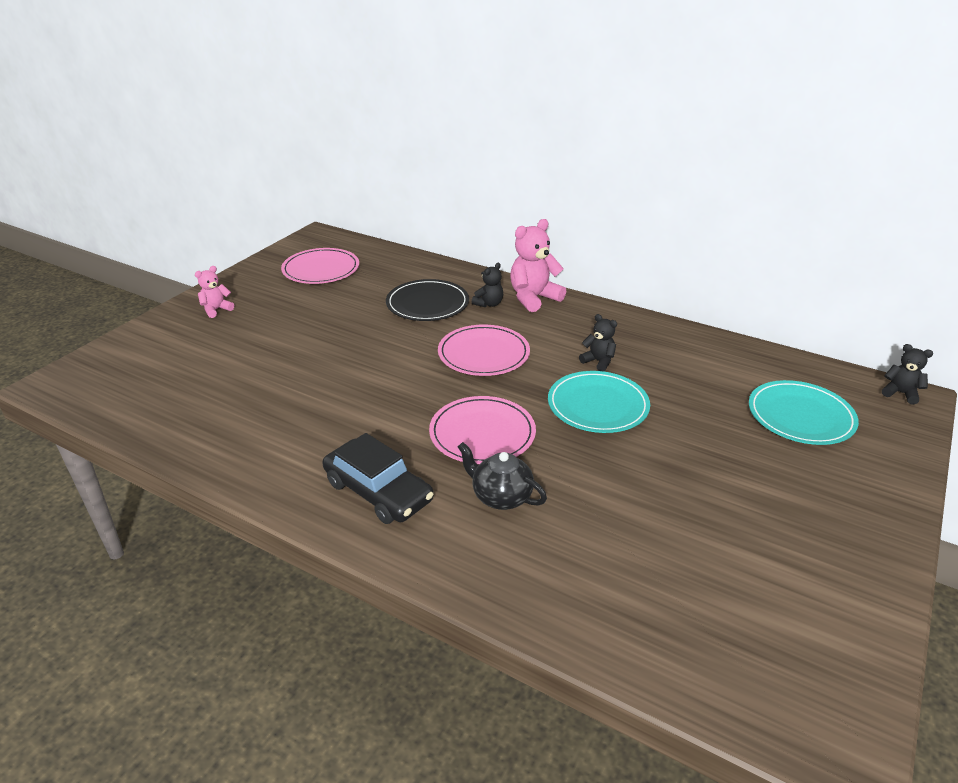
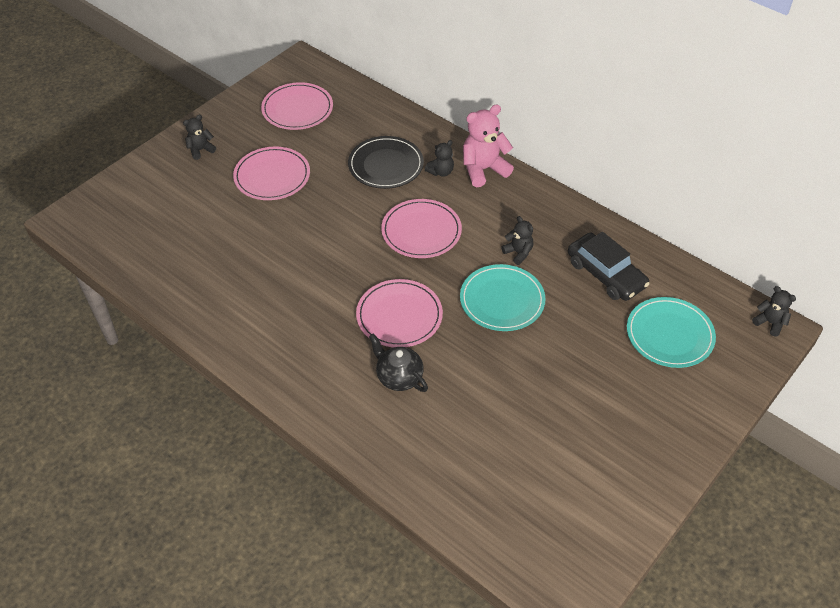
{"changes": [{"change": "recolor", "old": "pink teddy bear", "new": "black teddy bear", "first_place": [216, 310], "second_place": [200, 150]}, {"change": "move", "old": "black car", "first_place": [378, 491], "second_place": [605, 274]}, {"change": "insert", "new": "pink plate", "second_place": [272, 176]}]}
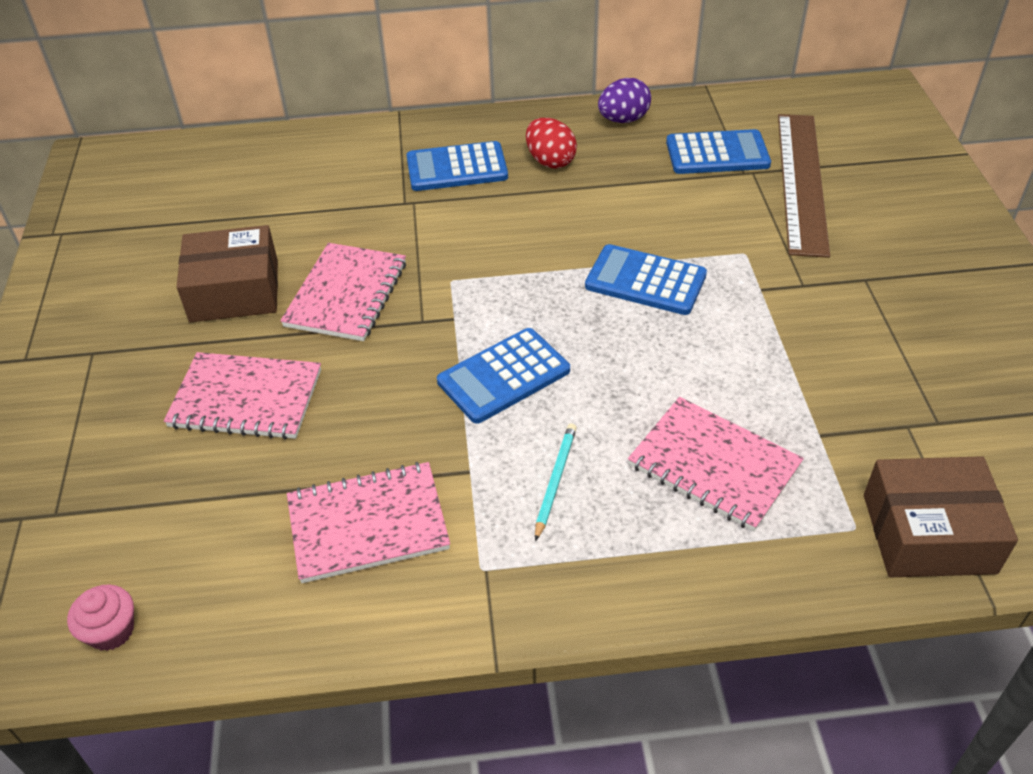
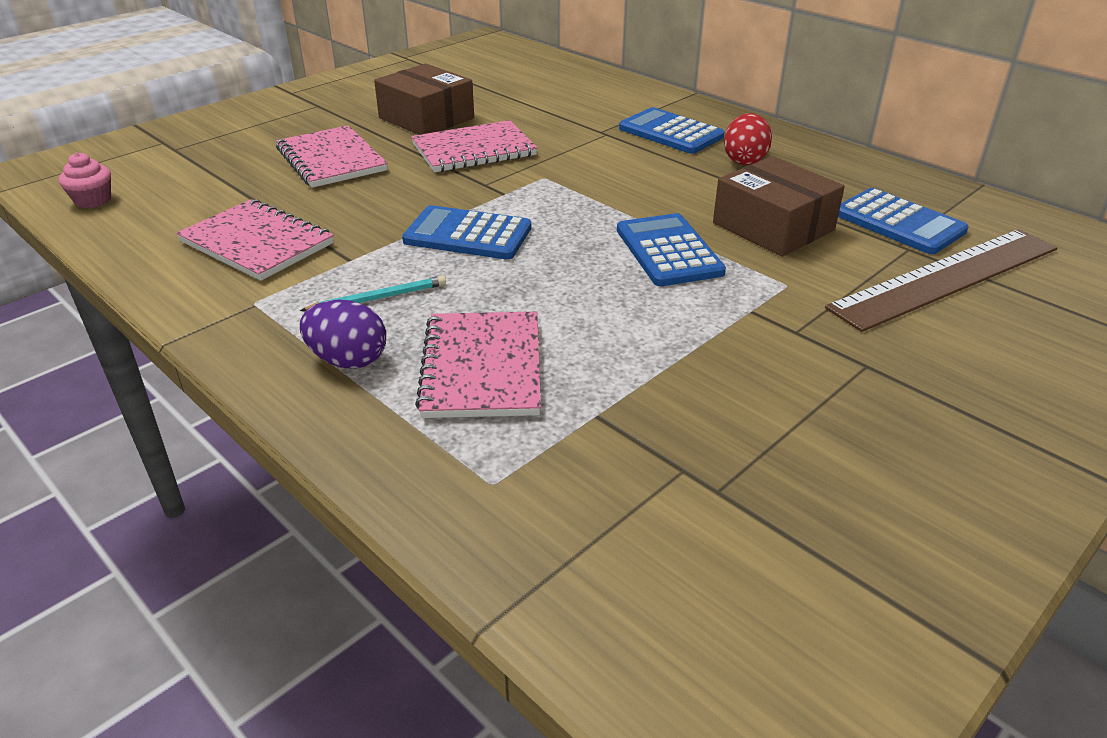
{"changes": [{"change": "move", "old": "purple egg", "first_place": [623, 120], "second_place": [348, 360]}, {"change": "move", "old": "brown box", "first_place": [928, 533], "second_place": [773, 227]}]}
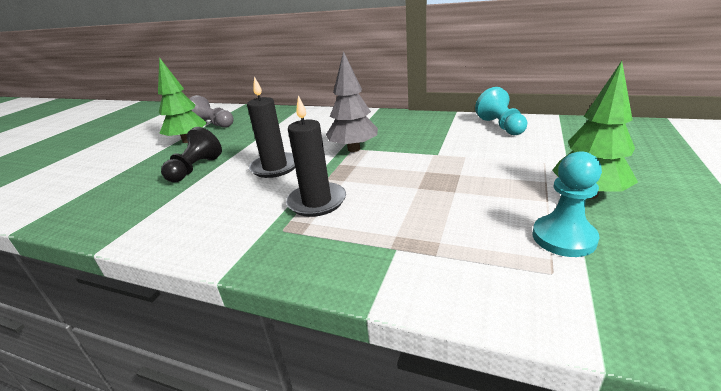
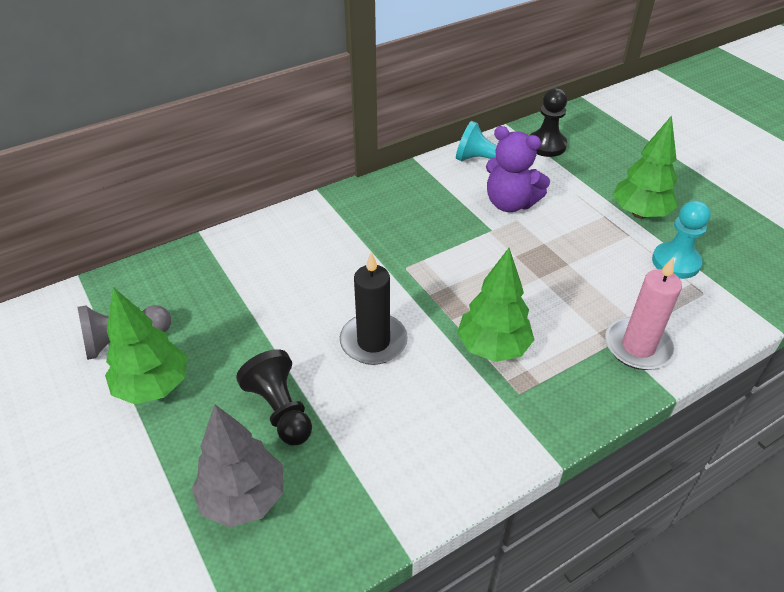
{"changes": [{"change": "move", "old": "grey tree", "first_place": [353, 149], "second_place": [243, 498]}, {"change": "replace", "old": "black candle", "new": "green tree", "first_place": [317, 202], "second_place": [492, 348]}, {"change": "insert", "new": "black pawn", "second_place": [546, 145]}, {"change": "insert", "new": "purple teddy bear", "second_place": [510, 203]}, {"change": "insert", "new": "pink candle", "second_place": [638, 347]}]}
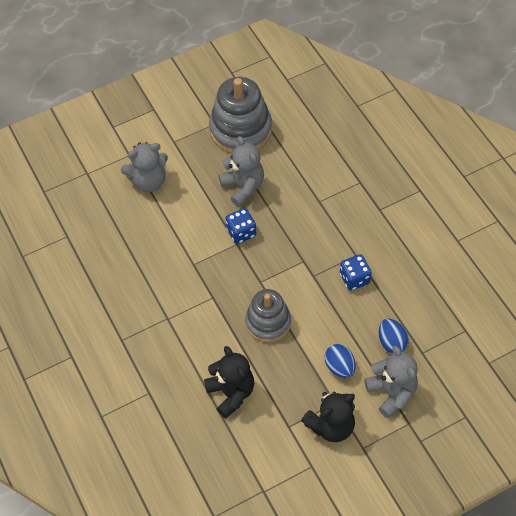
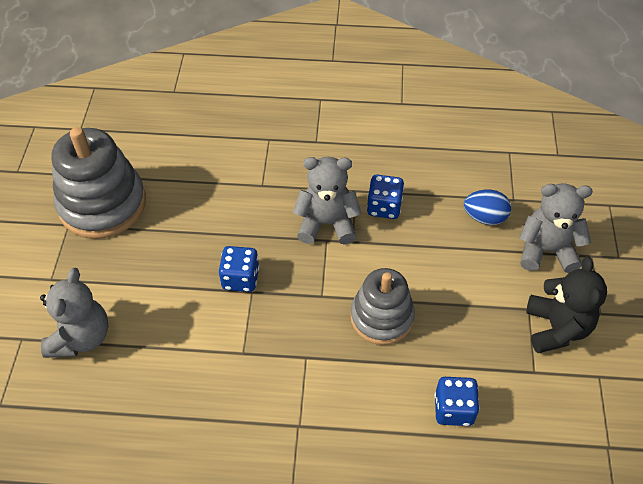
{"changes": [{"change": "move", "old": "grey teddy bear", "first_place": [243, 187], "second_place": [327, 224]}, {"change": "delete", "old": "blue egg", "first_place": [339, 367]}, {"change": "replace", "old": "black teddy bear", "new": "blue dice", "first_place": [231, 393], "second_place": [453, 409]}]}
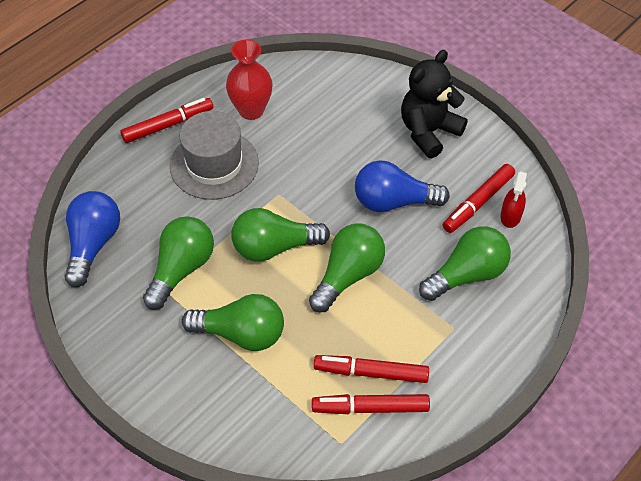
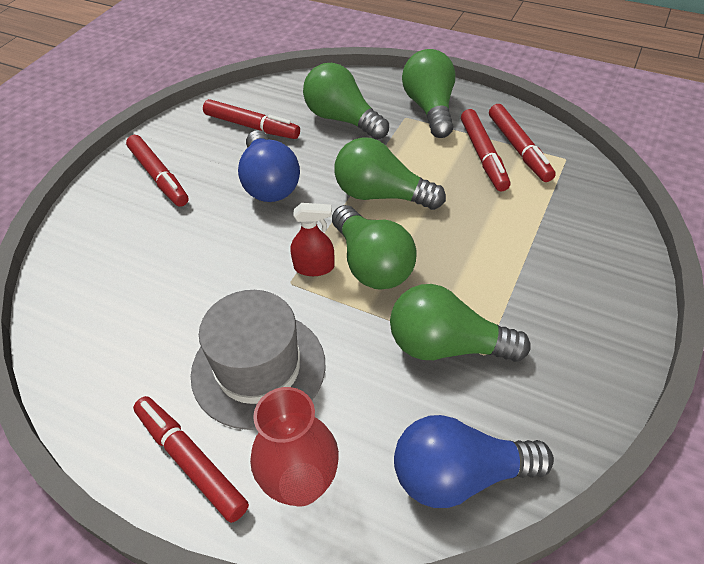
{"changes": [{"change": "move", "old": "red vase", "first_place": [251, 110], "second_place": [301, 484]}, {"change": "replace", "old": "black teddy bear", "new": "red marker", "first_place": [428, 132], "second_place": [159, 176]}, {"change": "move", "old": "red spray bottle", "first_place": [510, 216], "second_place": [314, 267]}, {"change": "move", "old": "green light bulb", "first_place": [241, 333], "second_place": [430, 108]}]}
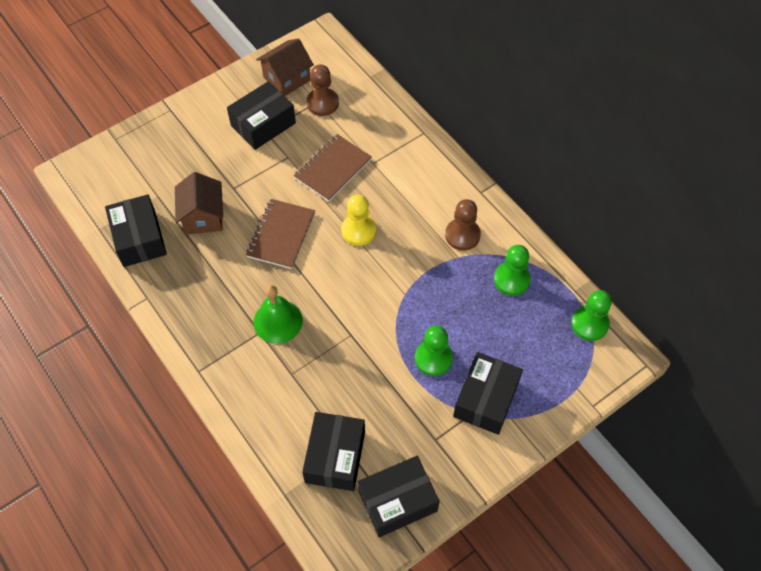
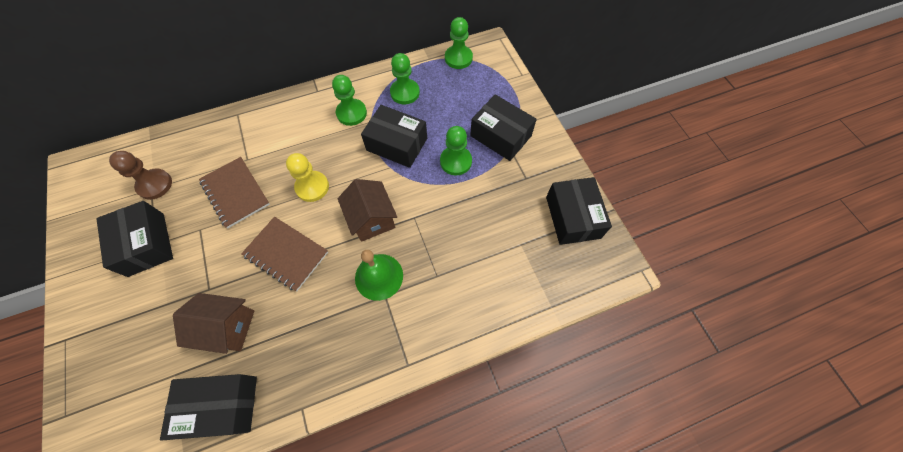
{"changes": [{"change": "move", "old": "brown house", "first_place": [287, 79], "second_place": [372, 219]}, {"change": "recolor", "old": "brown pawn", "new": "green pawn", "first_place": [462, 235], "second_place": [351, 113]}, {"change": "move", "old": "black box", "first_place": [335, 457], "second_place": [397, 144]}]}
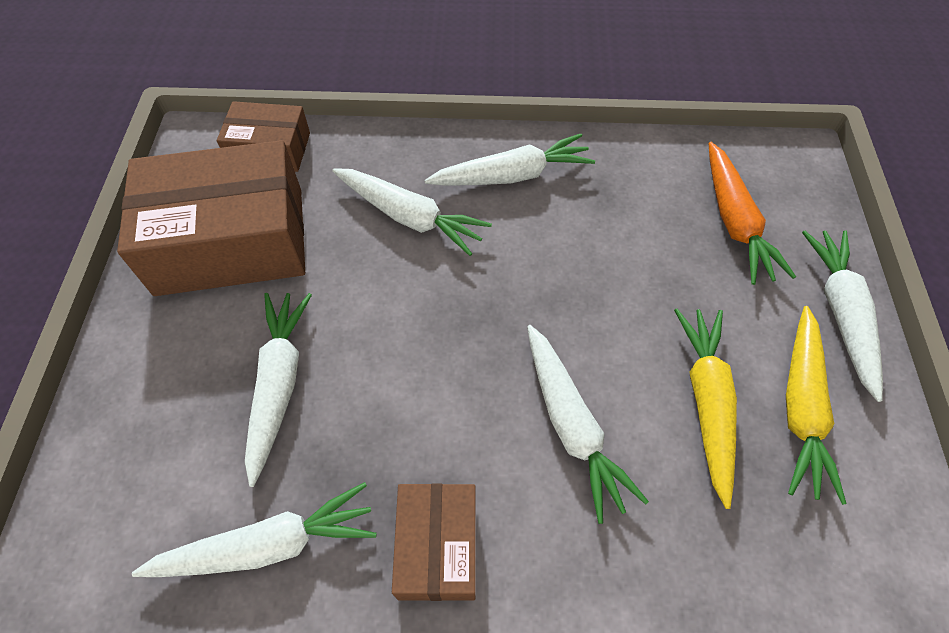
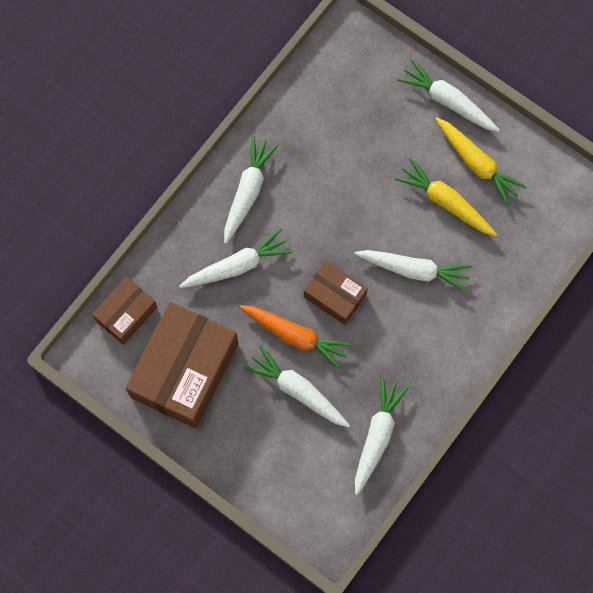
{"changes": [{"change": "move", "old": "orange carrot", "first_place": [734, 221], "second_place": [295, 336]}, {"change": "move", "old": "brown box", "first_place": [437, 546], "second_place": [335, 295]}]}
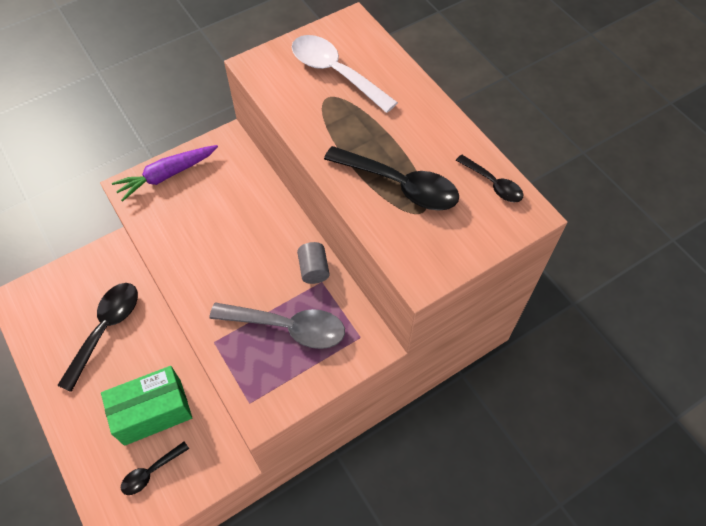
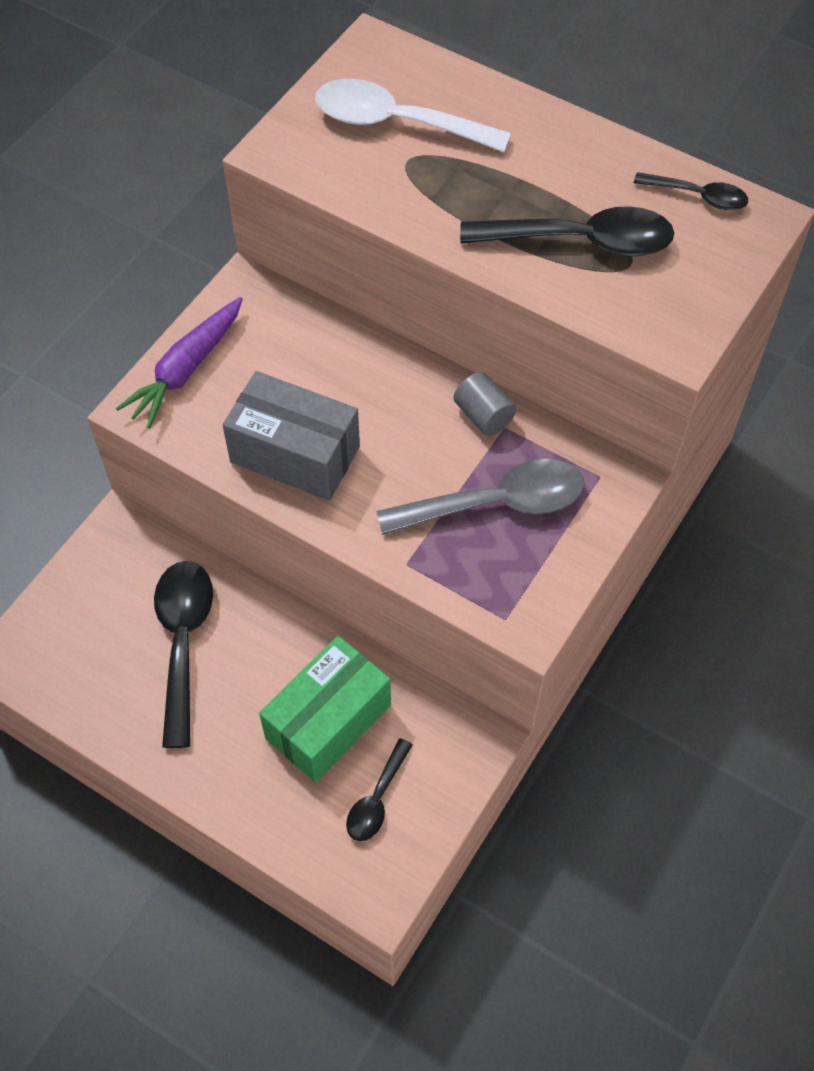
{"changes": [{"change": "insert", "new": "grey box", "second_place": [295, 454]}]}
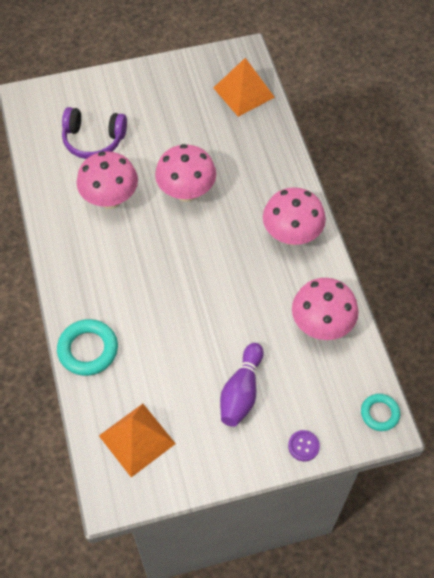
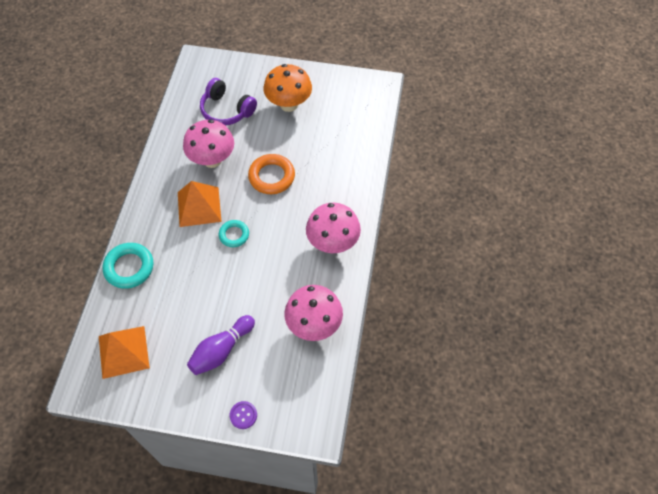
{"changes": [{"change": "move", "old": "orange pyramid", "first_place": [243, 92], "second_place": [199, 206]}, {"change": "replace", "old": "pink mushroom", "new": "orange ring", "first_place": [186, 192], "second_place": [272, 176]}, {"change": "move", "old": "turquoise ring", "first_place": [379, 413], "second_place": [234, 235]}, {"change": "insert", "new": "orange mushroom", "second_place": [289, 104]}]}
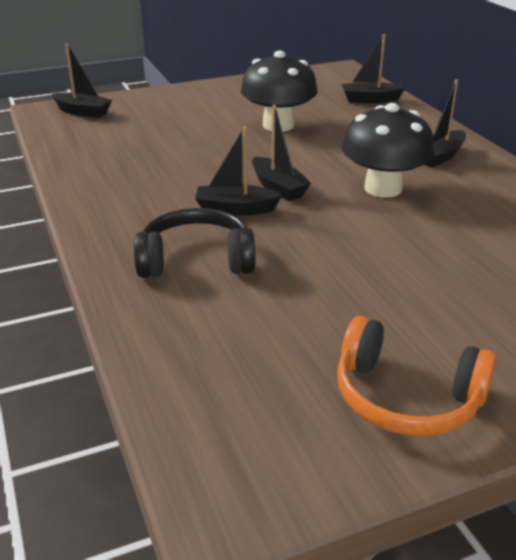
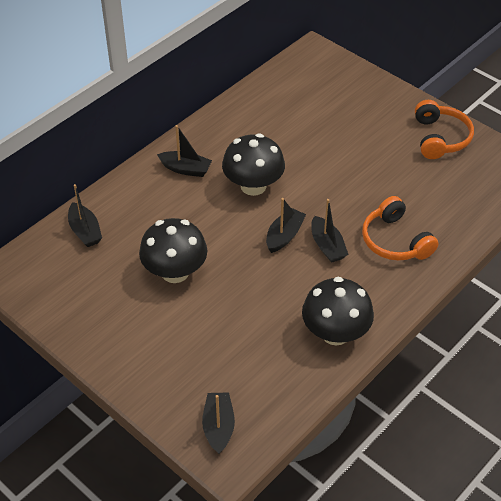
{"changes": [{"change": "recolor", "old": "black headphones", "new": "orange headphones", "first_place": [196, 260], "second_place": [395, 241]}, {"change": "insert", "new": "black mushroom", "second_place": [335, 333]}]}
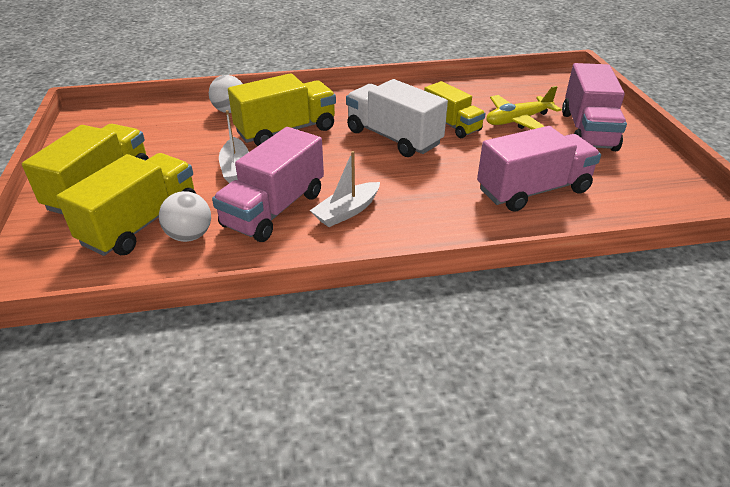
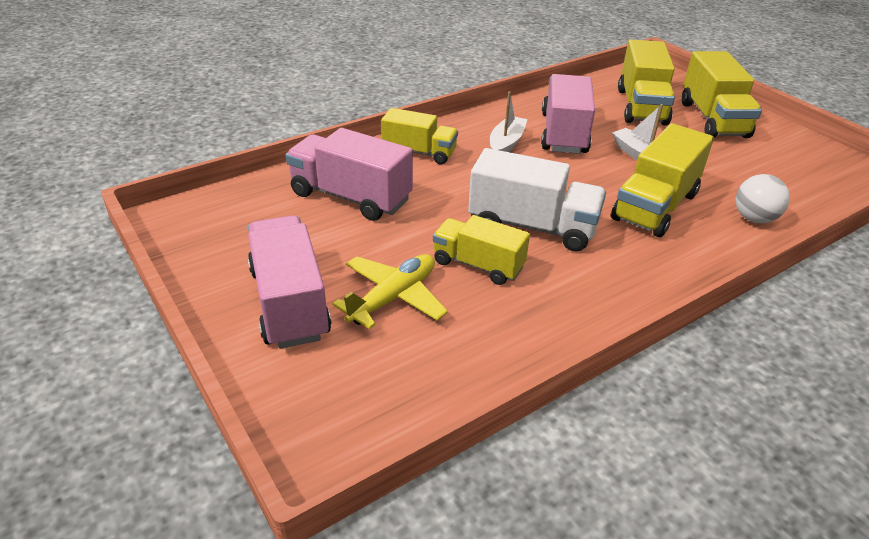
{"changes": [{"change": "rotate", "old": "pink truck", "first_place": [533, 190], "second_place": [351, 197], "degrees": 75}, {"change": "delete", "old": "white ball", "first_place": [190, 235]}, {"change": "insert", "new": "yellow truck", "second_place": [419, 152]}]}
